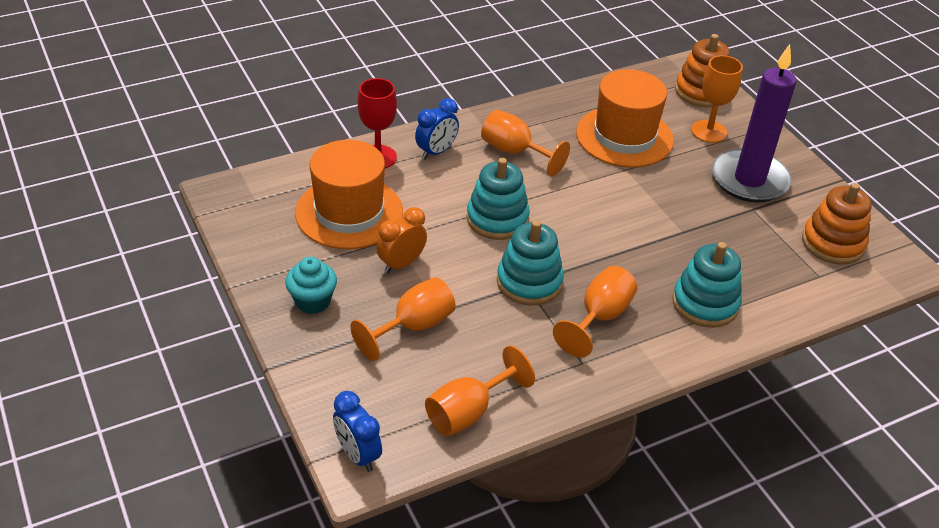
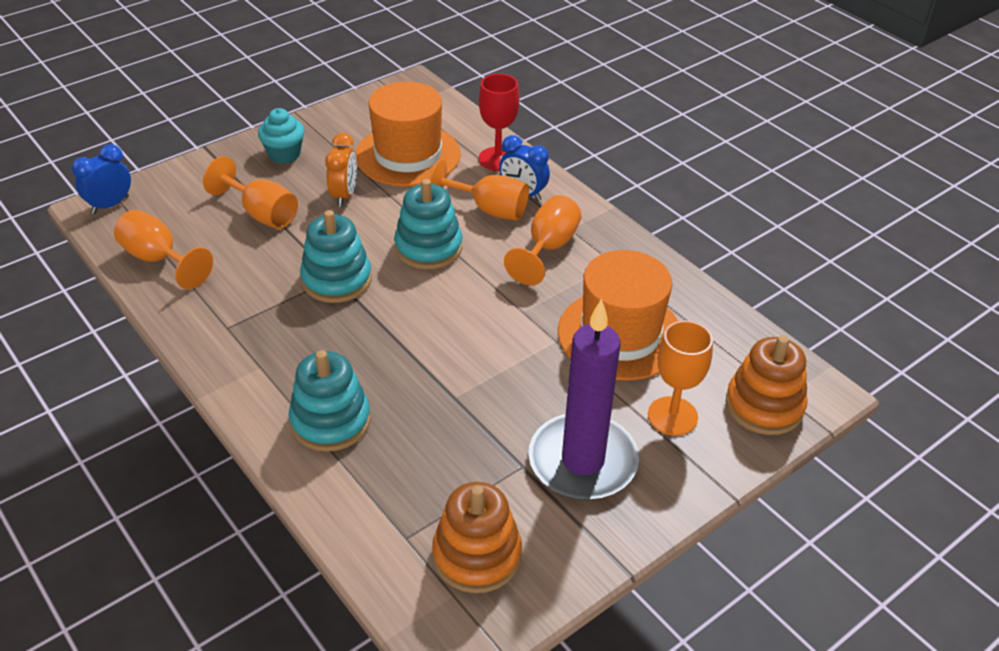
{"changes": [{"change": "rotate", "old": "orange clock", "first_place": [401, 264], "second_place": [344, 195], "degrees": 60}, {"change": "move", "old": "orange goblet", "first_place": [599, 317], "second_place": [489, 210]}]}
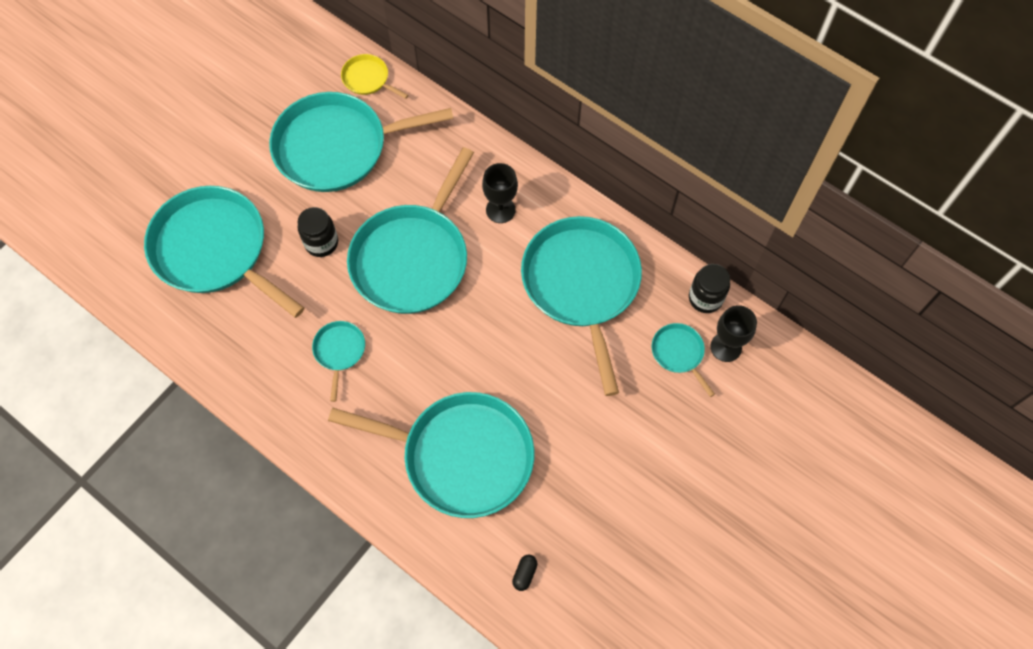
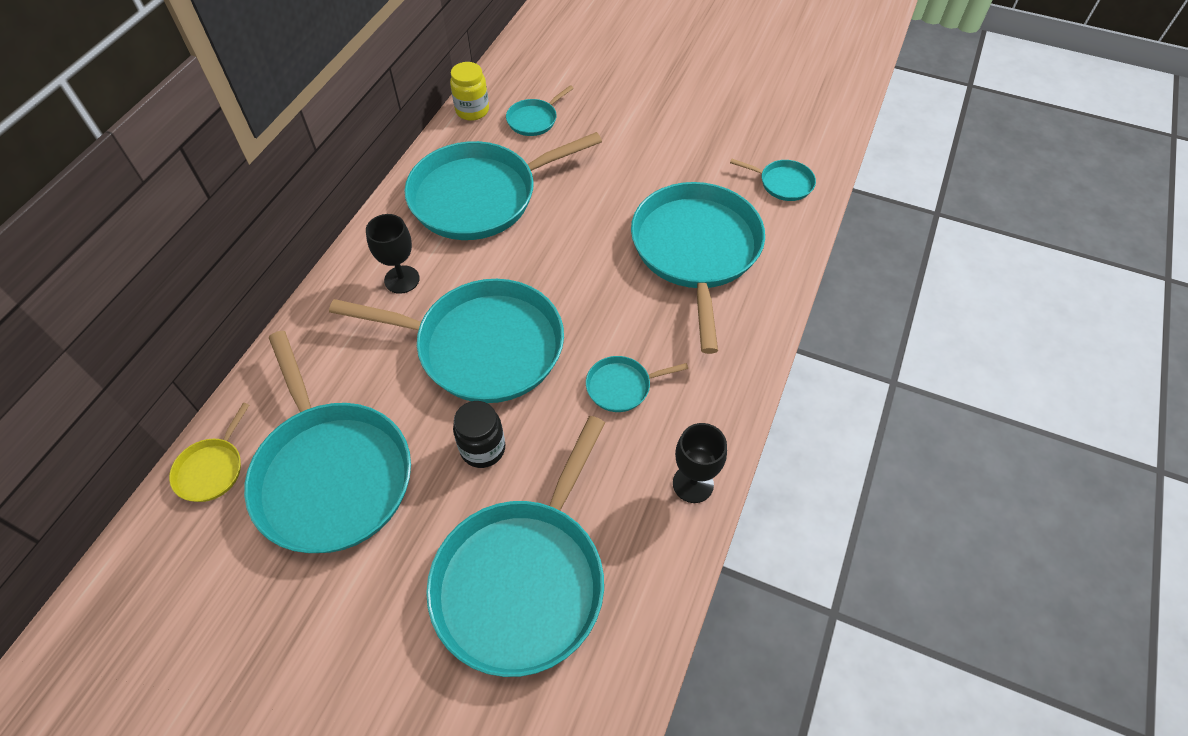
{"changes": [{"change": "recolor", "old": "black jar", "new": "yellow jar", "first_place": [705, 298], "second_place": [472, 110]}, {"change": "move", "old": "black goblet", "first_place": [726, 347], "second_place": [693, 484]}, {"change": "replace", "old": "black capsule", "new": "turquoise pan", "first_place": [524, 574], "second_place": [783, 183]}]}
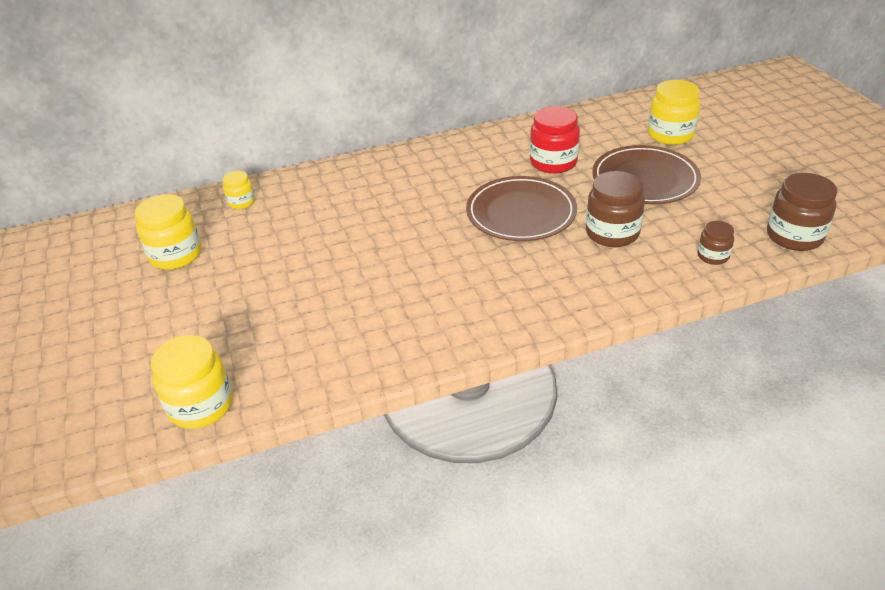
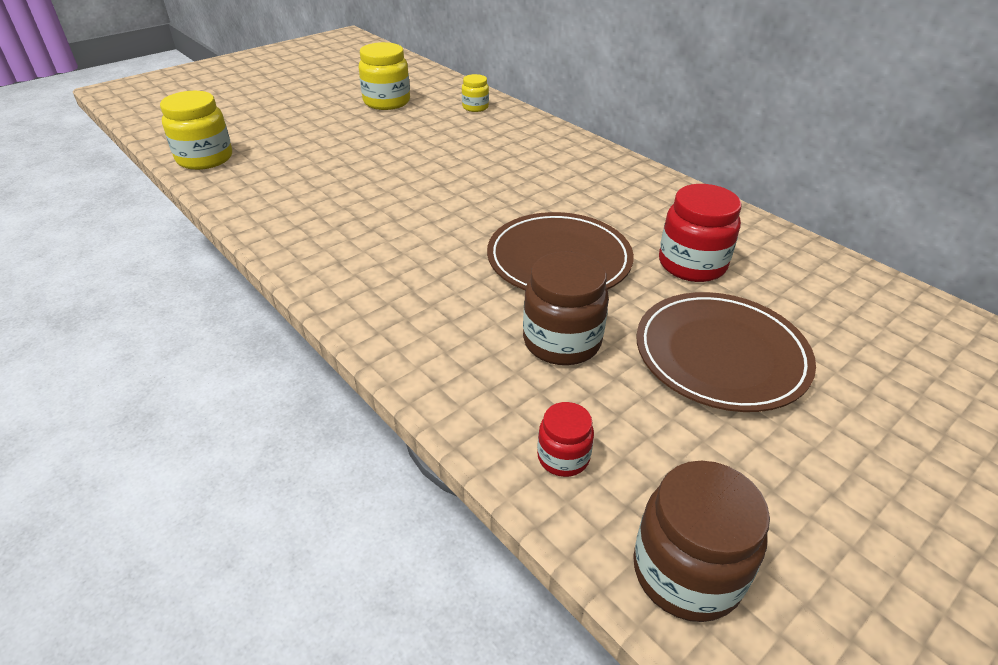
{"changes": [{"change": "delete", "old": "yellow jar", "first_place": [670, 135]}, {"change": "recolor", "old": "brown jar", "new": "red jar", "first_place": [713, 256], "second_place": [563, 457]}]}
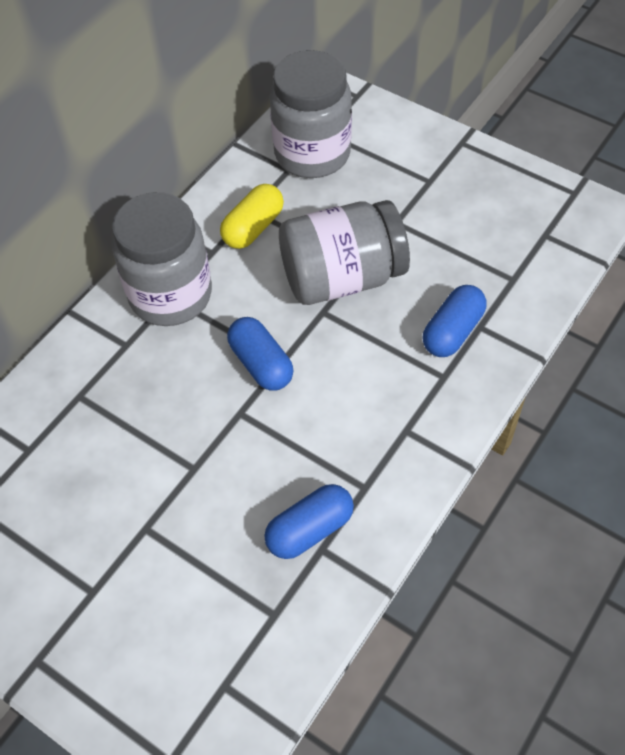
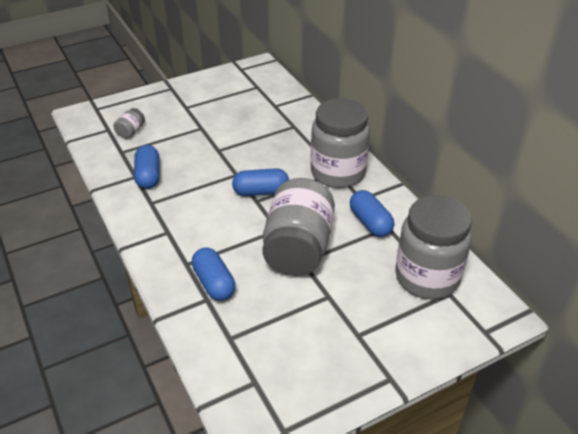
{"changes": [{"change": "recolor", "old": "yellow capsule", "new": "blue capsule", "first_place": [253, 227], "second_place": [370, 222]}, {"change": "insert", "new": "grey jar", "second_place": [131, 131]}]}
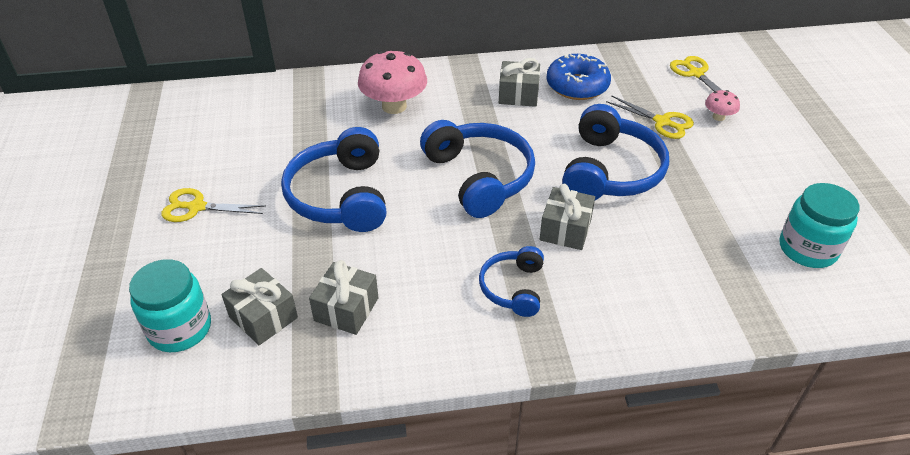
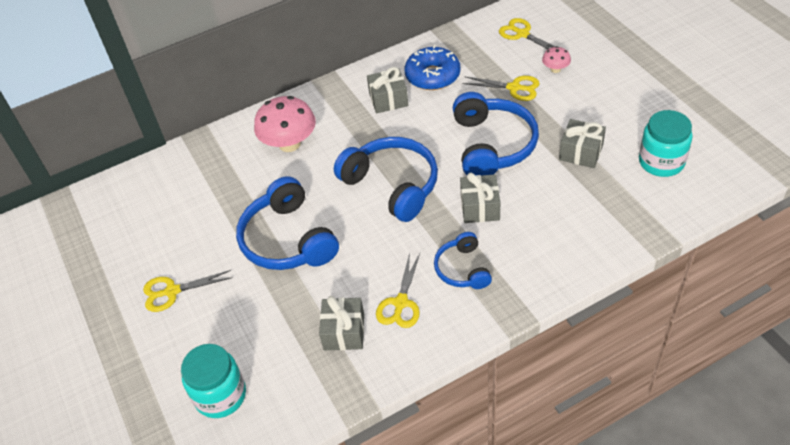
{"changes": [{"change": "move", "old": "grey gift", "first_place": [263, 317], "second_place": [581, 152]}, {"change": "insert", "new": "yellow scissors", "second_place": [401, 303]}]}
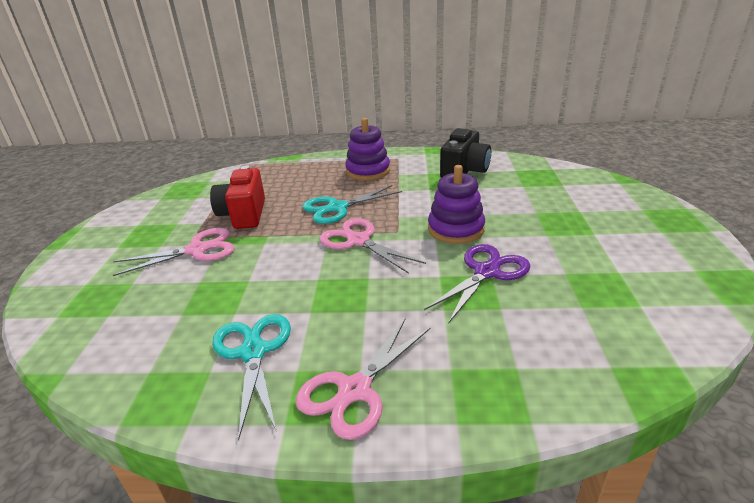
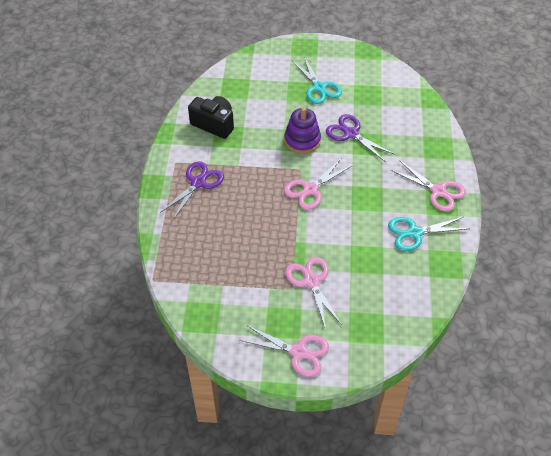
{"changes": [{"change": "replace", "old": "purple stacking toy", "new": "purple scissors", "first_place": [368, 171], "second_place": [198, 183]}, {"change": "delete", "old": "red camera", "first_place": [244, 214]}, {"change": "move", "old": "turquoise scissors", "first_place": [337, 208], "second_place": [319, 87]}, {"change": "insert", "new": "pink scissors", "second_place": [298, 352]}]}
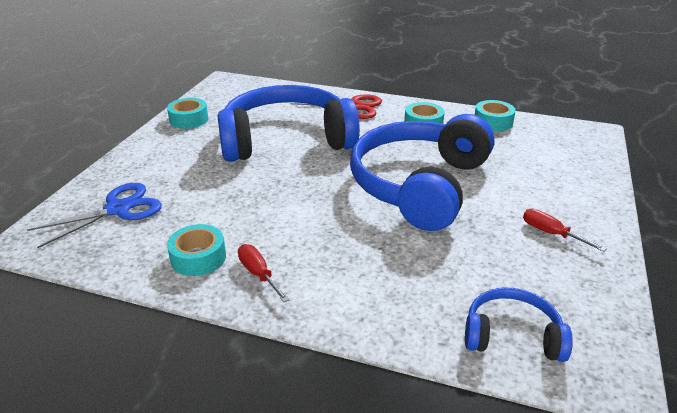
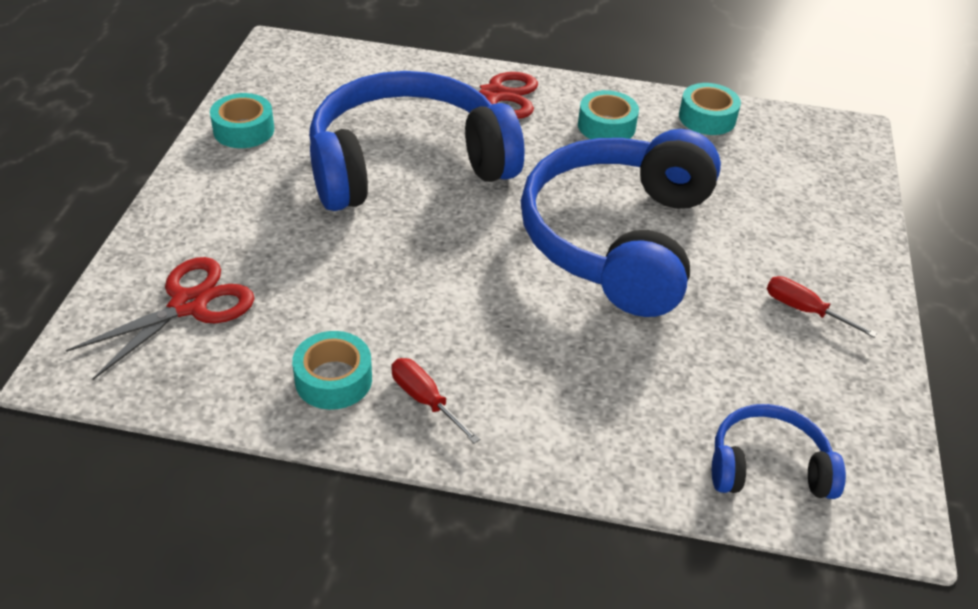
{"changes": [{"change": "recolor", "old": "blue scissors", "new": "red scissors", "first_place": [118, 209], "second_place": [189, 305]}]}
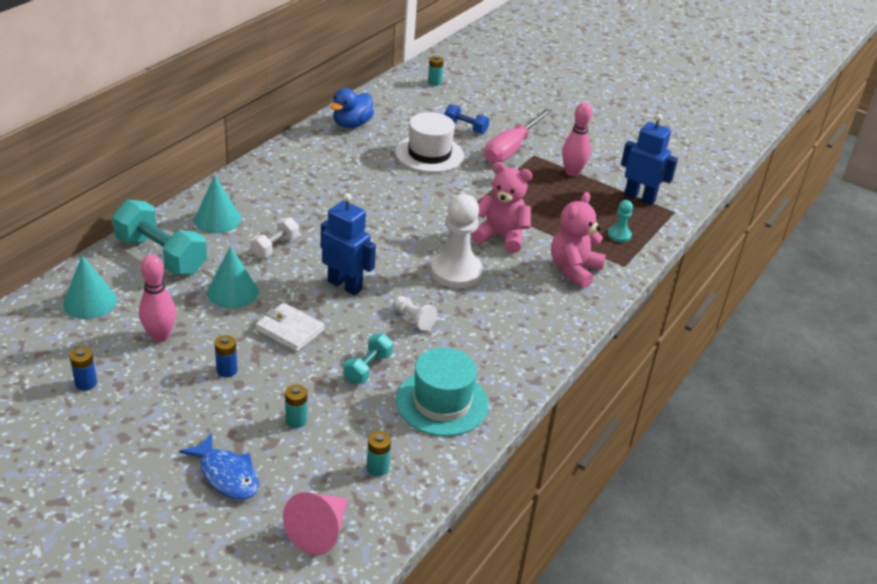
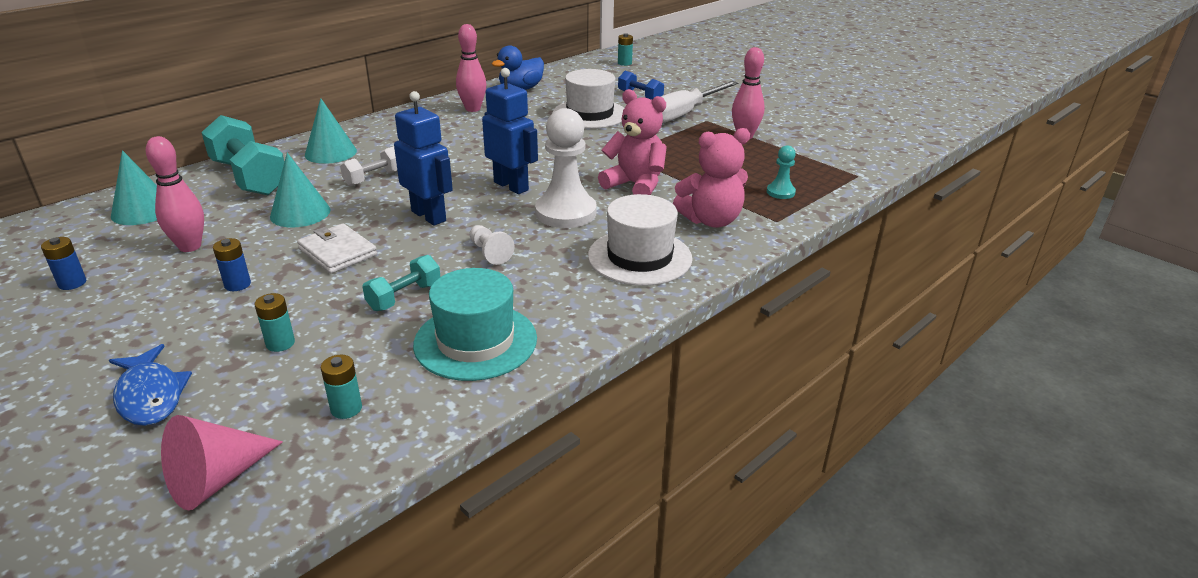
{"changes": [{"change": "recolor", "old": "pink screwdriver", "new": "white screwdriver", "first_place": [511, 149], "second_place": [683, 114]}, {"change": "move", "old": "blue robot", "first_place": [639, 197], "second_place": [511, 186]}, {"change": "rotate", "old": "pink teddy bear", "first_place": [574, 270], "second_place": [711, 220], "degrees": -150}, {"change": "insert", "new": "pink bowling pin", "second_place": [473, 109]}, {"change": "insert", "new": "white hat", "second_place": [639, 257]}]}
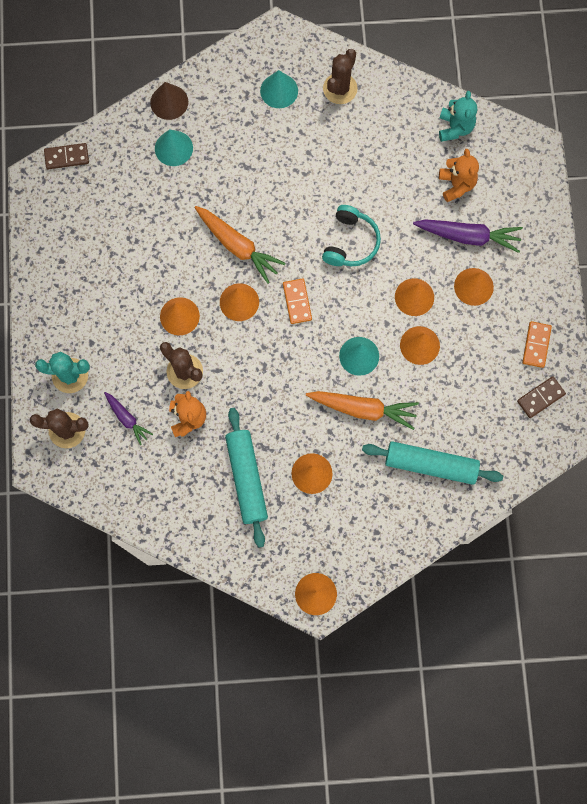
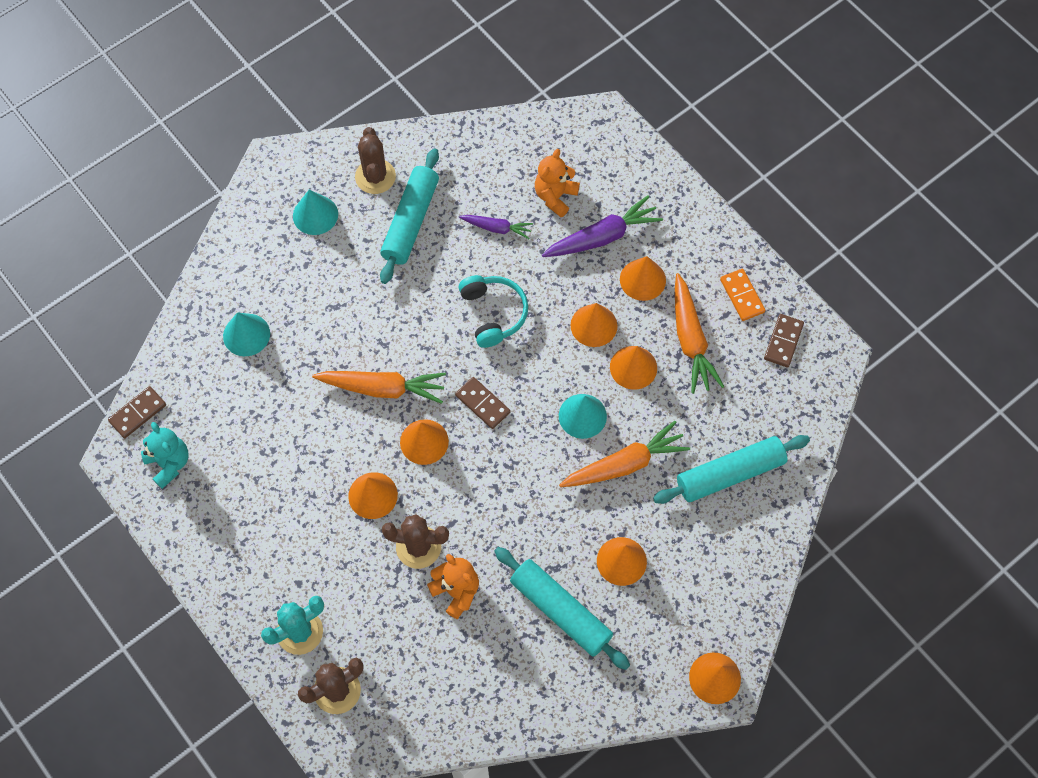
{"changes": [{"change": "delete", "old": "brown cone", "first_place": [169, 102]}, {"change": "move", "old": "turquoise teddy bear", "first_place": [455, 128], "second_place": [169, 463]}, {"change": "rotate", "old": "orange teddy bear", "first_place": [456, 185], "second_place": [555, 196], "degrees": -105}, {"change": "recolor", "old": "orange domino", "new": "brown domino", "first_place": [297, 302], "second_place": [482, 404]}, {"change": "move", "old": "purple carrot", "first_place": [127, 419], "second_place": [497, 228]}, {"change": "insert", "new": "turquoise rolling pin", "second_place": [411, 221]}, {"change": "insert", "new": "orange carrot", "second_place": [690, 340]}]}
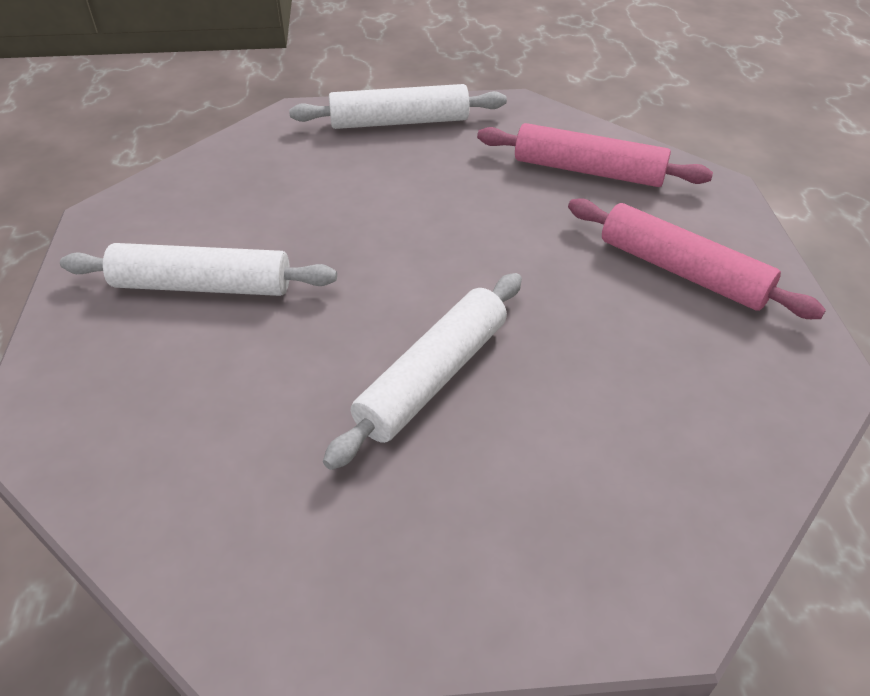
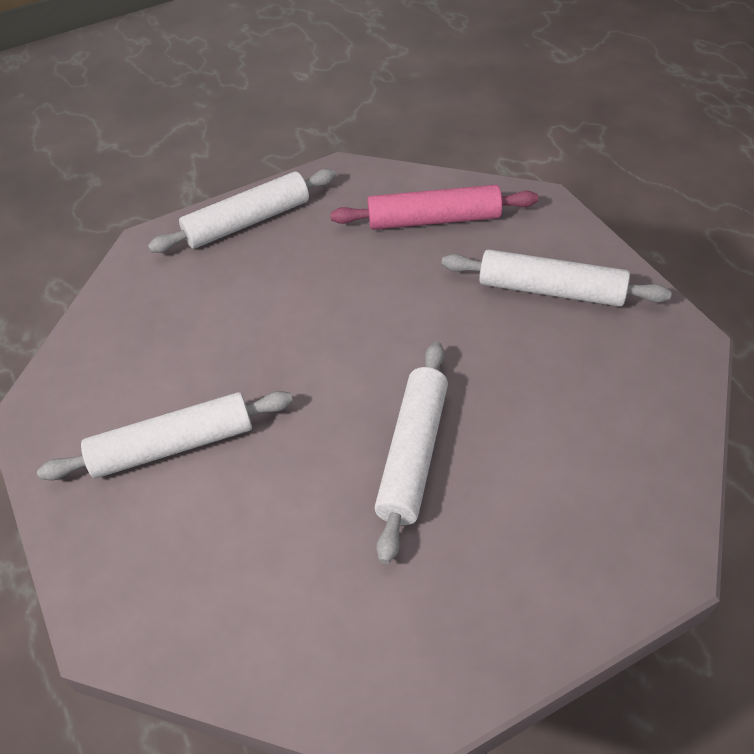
{"changes": [{"change": "recolor", "old": "pink rolling pin", "new": "white rolling pin", "first_place": [682, 271], "second_place": [551, 290]}]}
